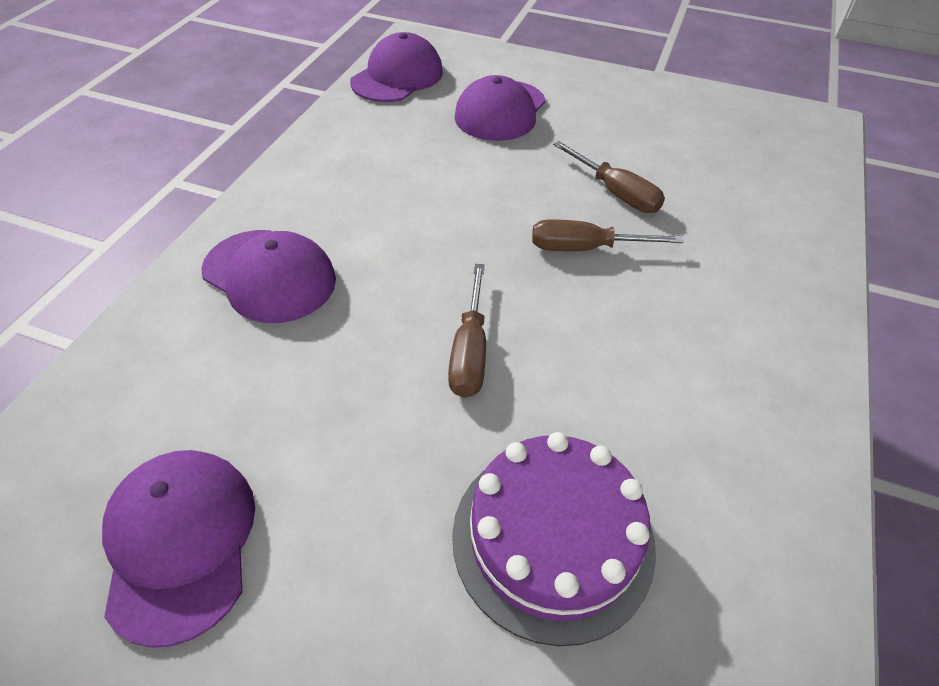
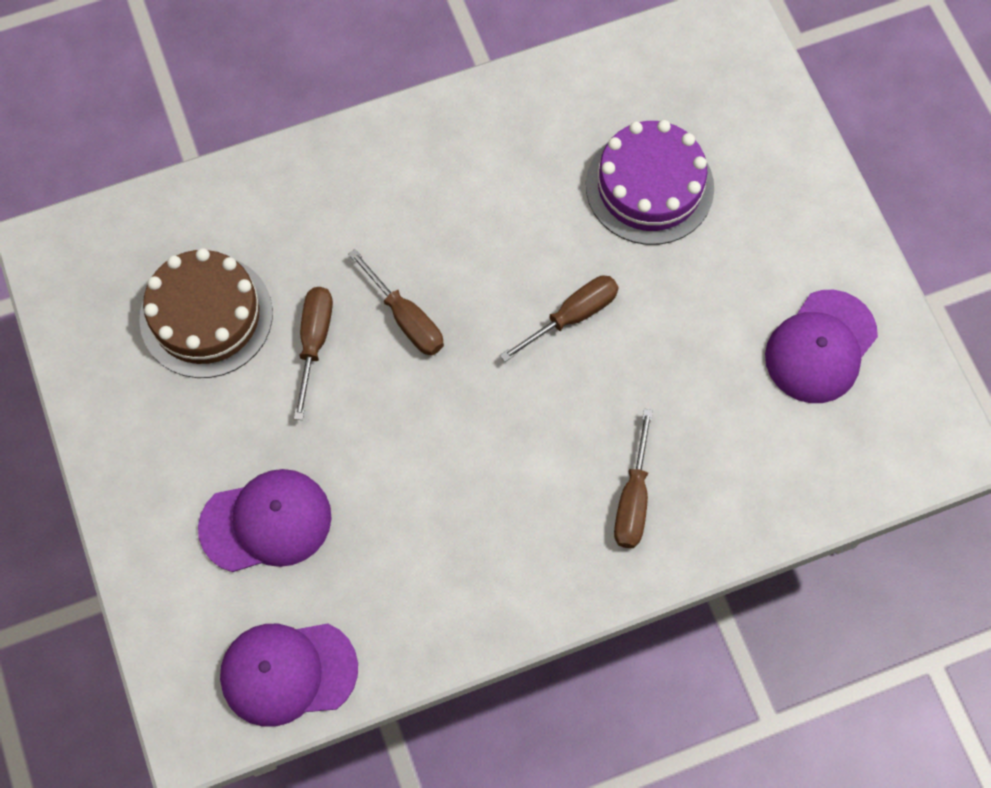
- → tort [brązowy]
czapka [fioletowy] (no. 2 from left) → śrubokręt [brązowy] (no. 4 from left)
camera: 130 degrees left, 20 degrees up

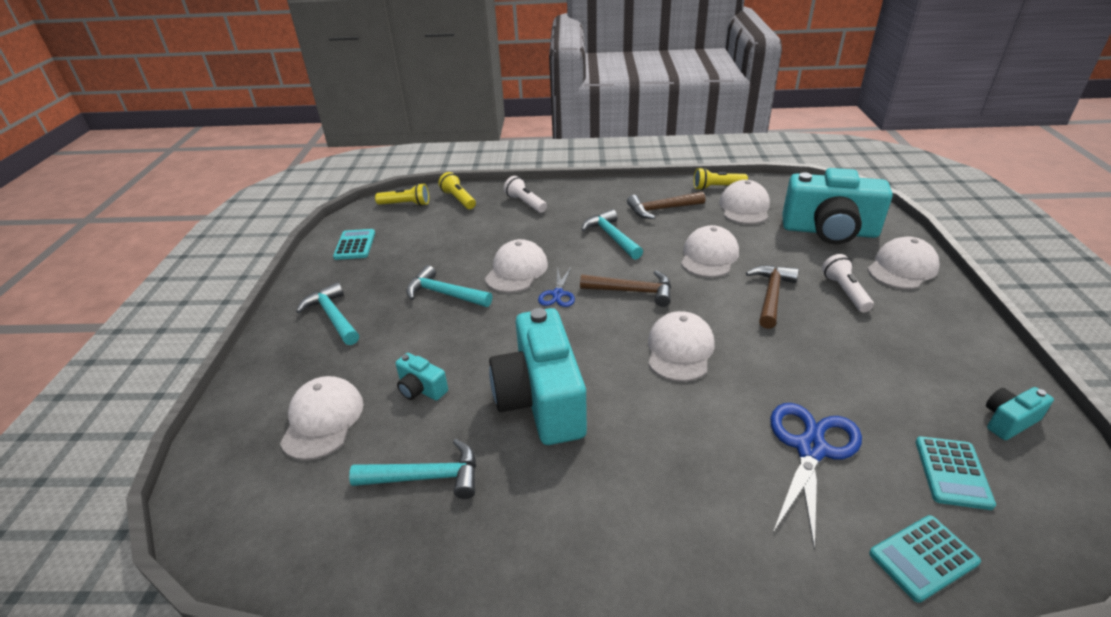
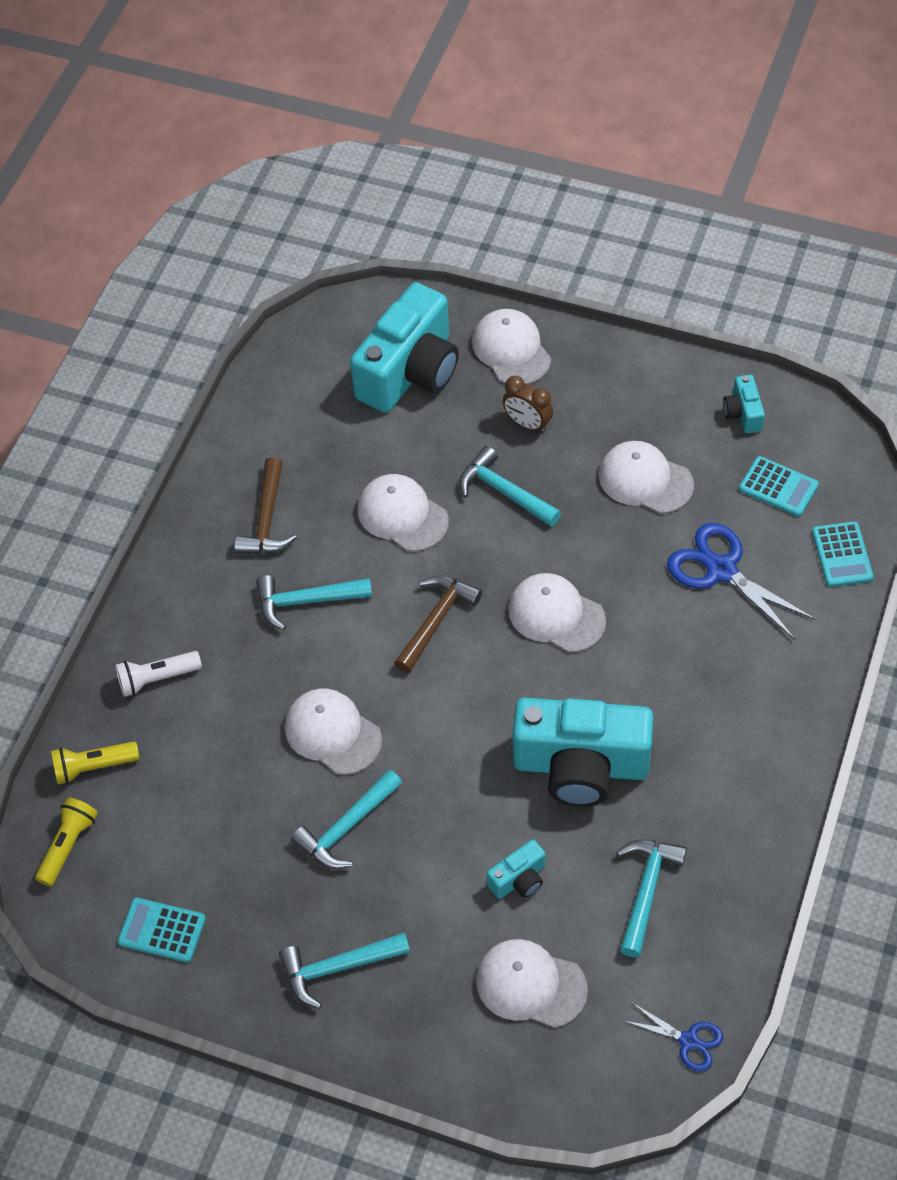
młotek [brązowy] (no. 3 from left) → młotek [turkusowy] (no. 4 from left)
latarka [biały] (no. 2 from left) → budzik [brązowy]
czapka [biały] (no. 5 from left in the first image) → czapka [biały] (no. 6 from left), shifted
nożyczki [niebieski] (no. 1 from left), shifted
latarka [żółty] (no. 3 from left) → -
camera: 70 degrees left, 20 degrees up

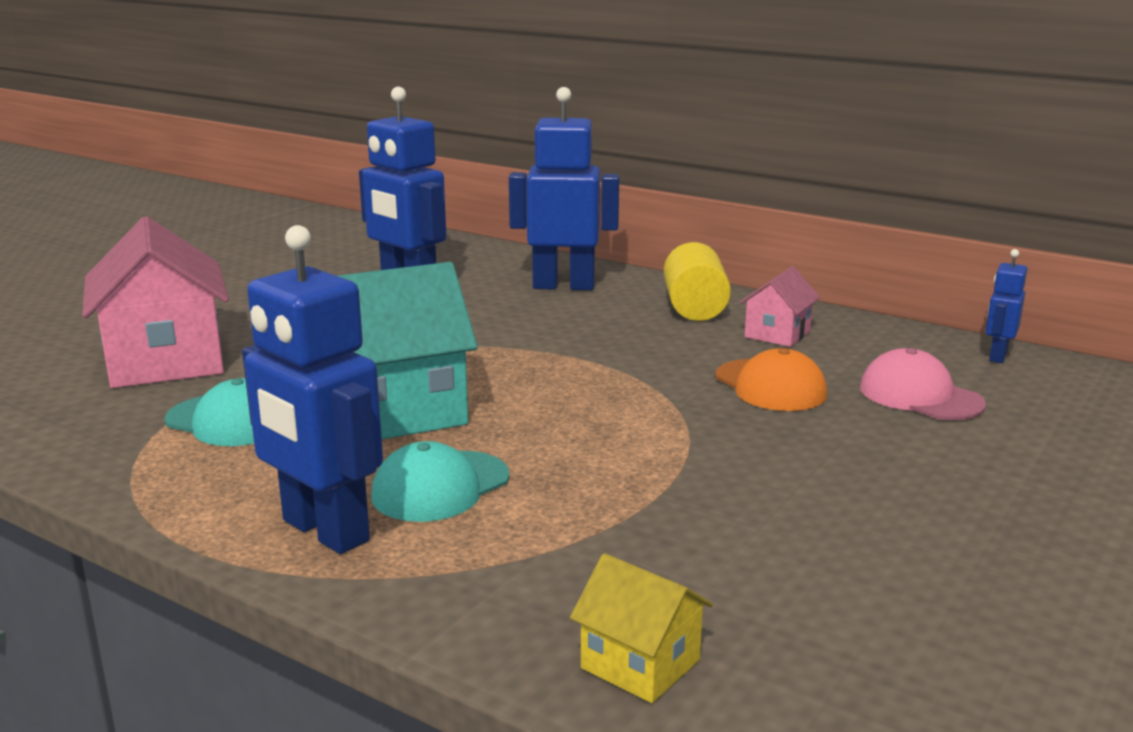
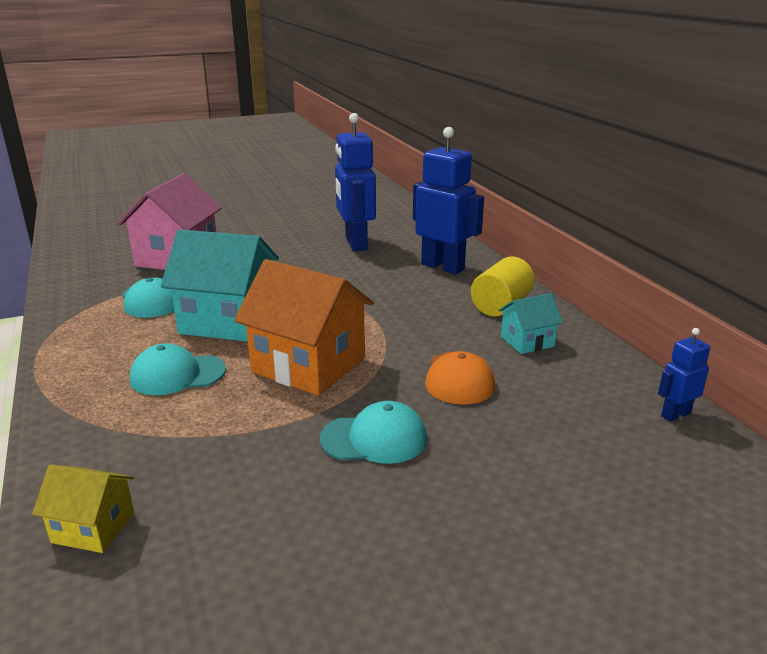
domek [żółty], 60 degrees counterclockwise
- → domek [pomarańczowy]
- → czapka [turkusowy] (no. 3 from left)
domek [różowy] (no. 2 from left) → domek [turkusowy] (no. 2 from left)
robot [niebieski] (no. 1 from left) → -
czapka [różowy] → -
camera: 35 degrees right, 5 degrees up

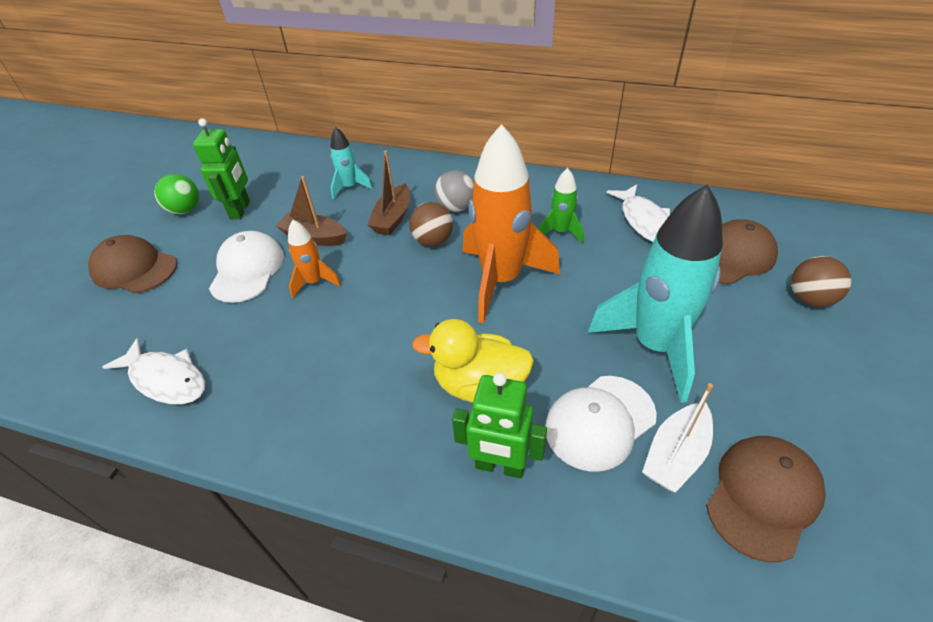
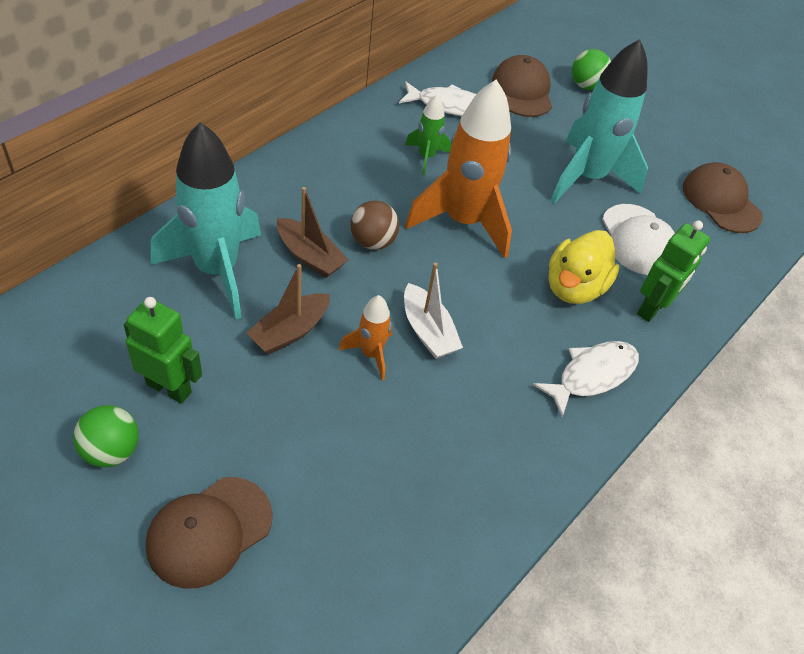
rakieta [turkusowy] (no. 1 from left), x2.10
łódka [biały], shifted
ryba [biały] (no. 1 from left in the first image) → ryba [biały] (no. 2 from left), shifted
piłka [brązowy] (no. 2 from left) → piłka [zielony] (no. 2 from left)
czapka [biały] (no. 1 from left) → -
piłka [szary] → -
camera: 75 degrees left, 5 degrees up

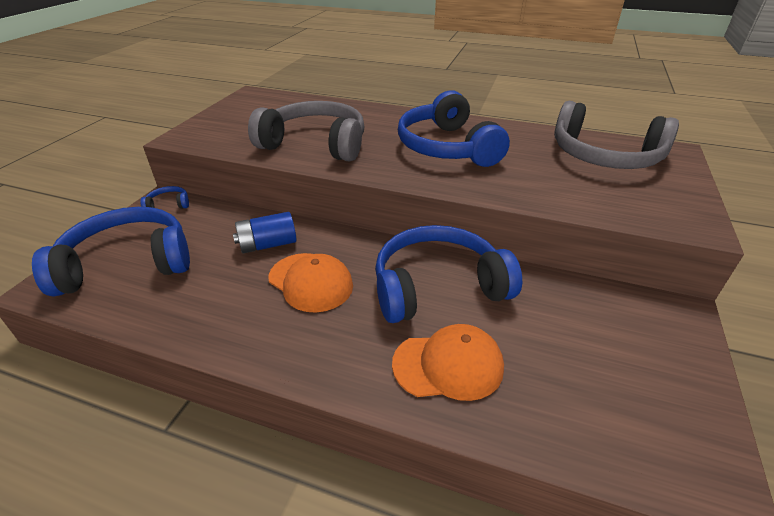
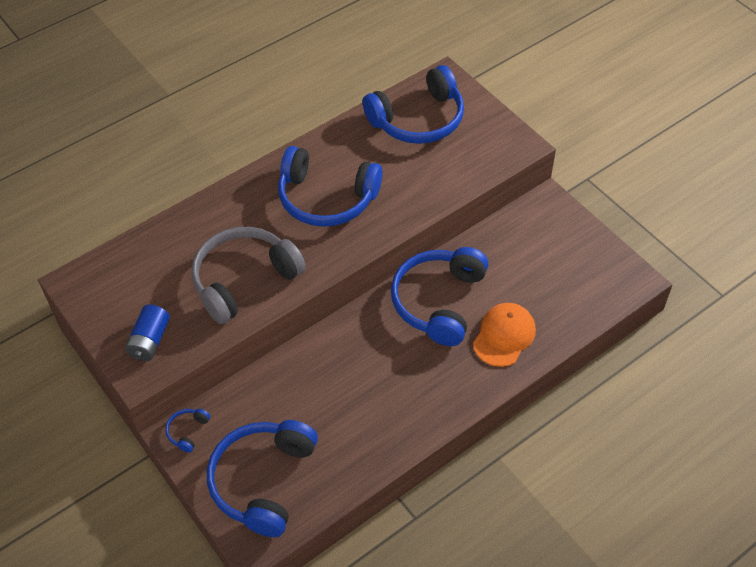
bateria [niebieski], shifted
słuchawki [szary] (no. 2 from left) → słuchawki [niebieski] (no. 4 from left)
czapka [pomarańczowy] (no. 1 from left) → -
camera: 55 degrees left, 15 degrees up

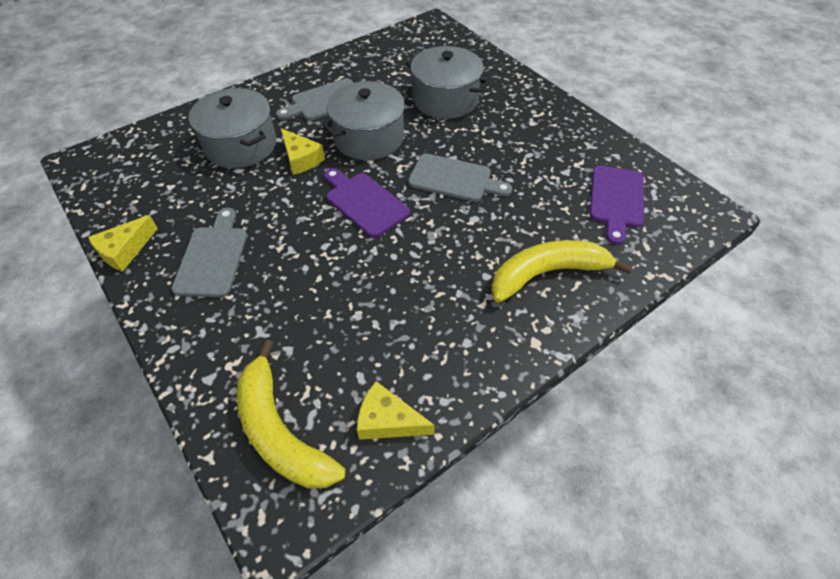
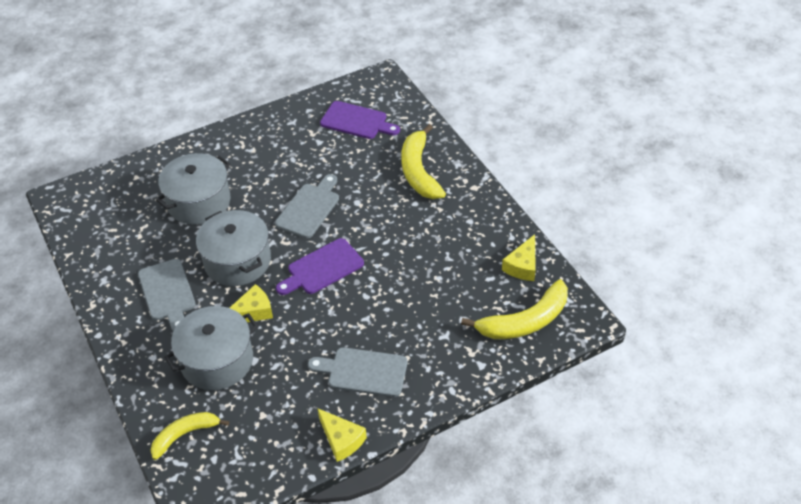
- → banan [żółty] (no. 1 from left)
camera: 80 degrees left, 5 degrees down

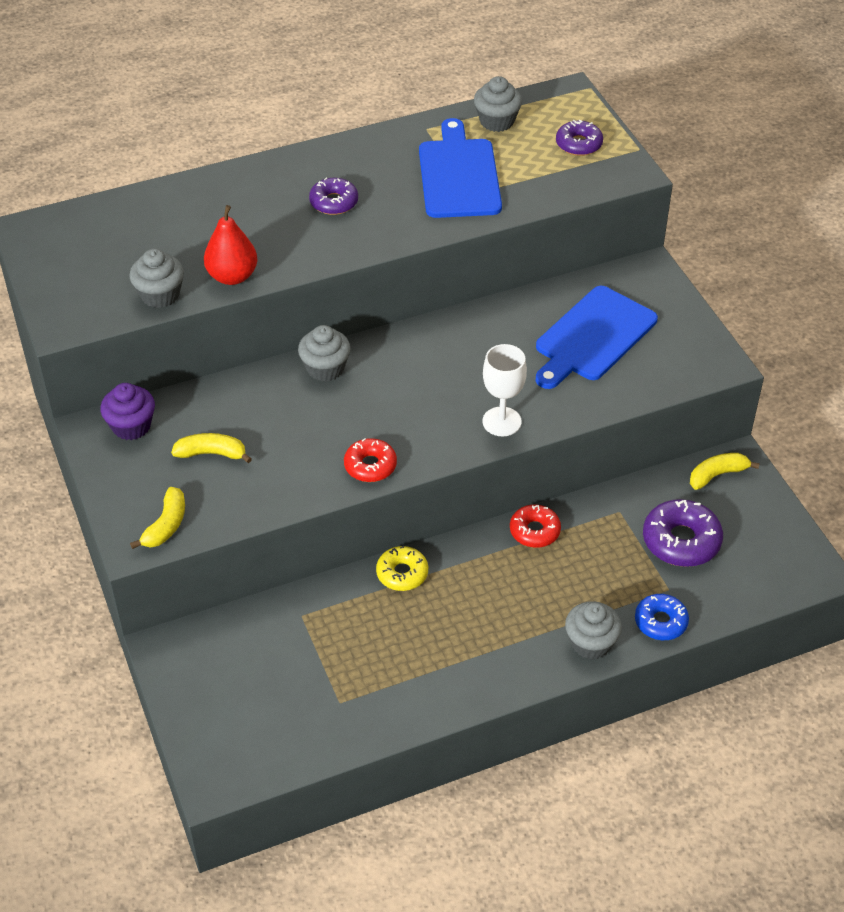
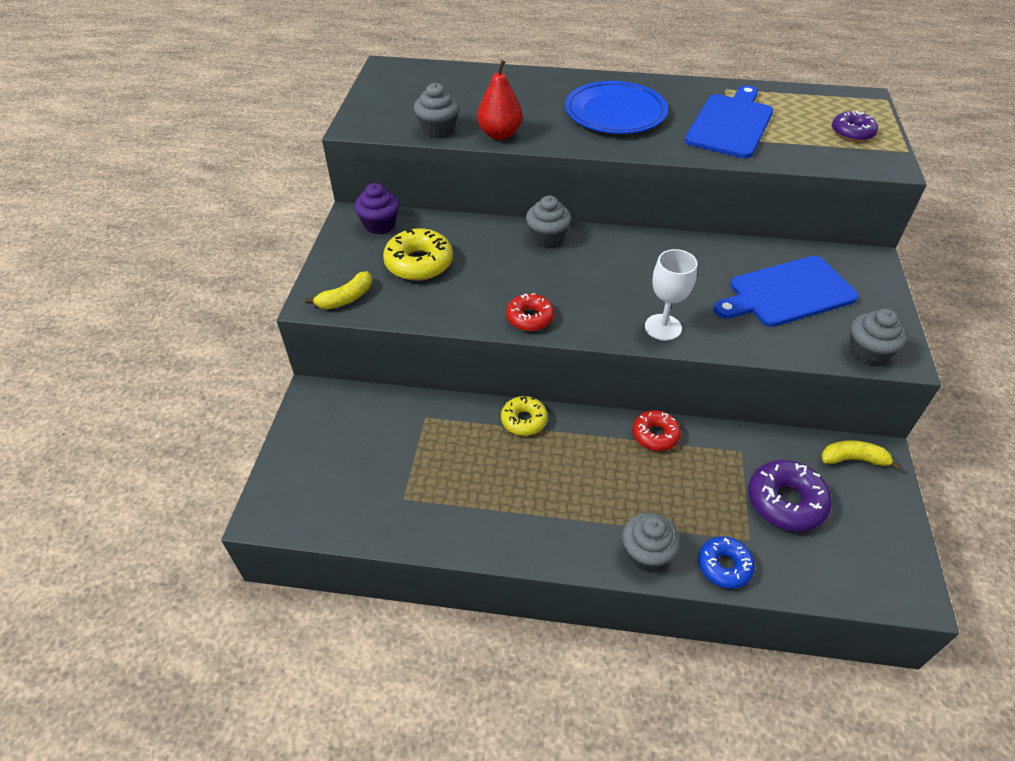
banan [żółty] (no. 2 from left) → donut [żółty] (no. 1 from left)
donut [fioletowy] (no. 1 from left) → talerz [niebieski]
muffinka [szary] (no. 3 from left in the first image) → muffinka [szary] (no. 4 from left), shifted
camera: 30 degrees right, 0 degrees up

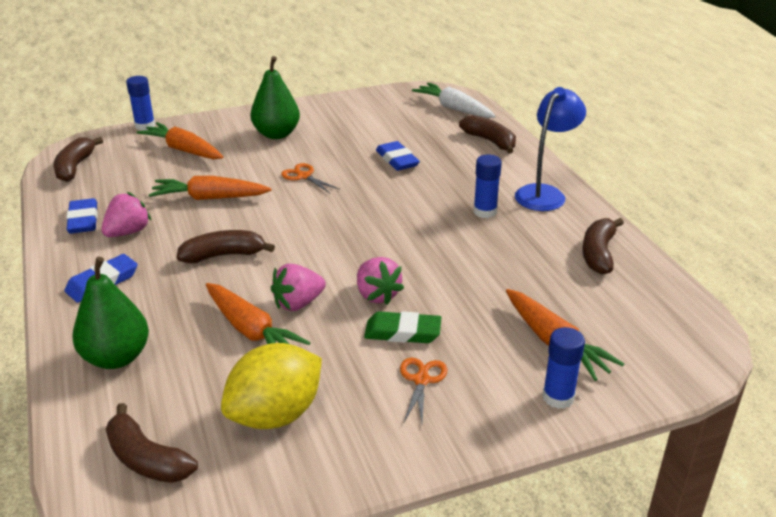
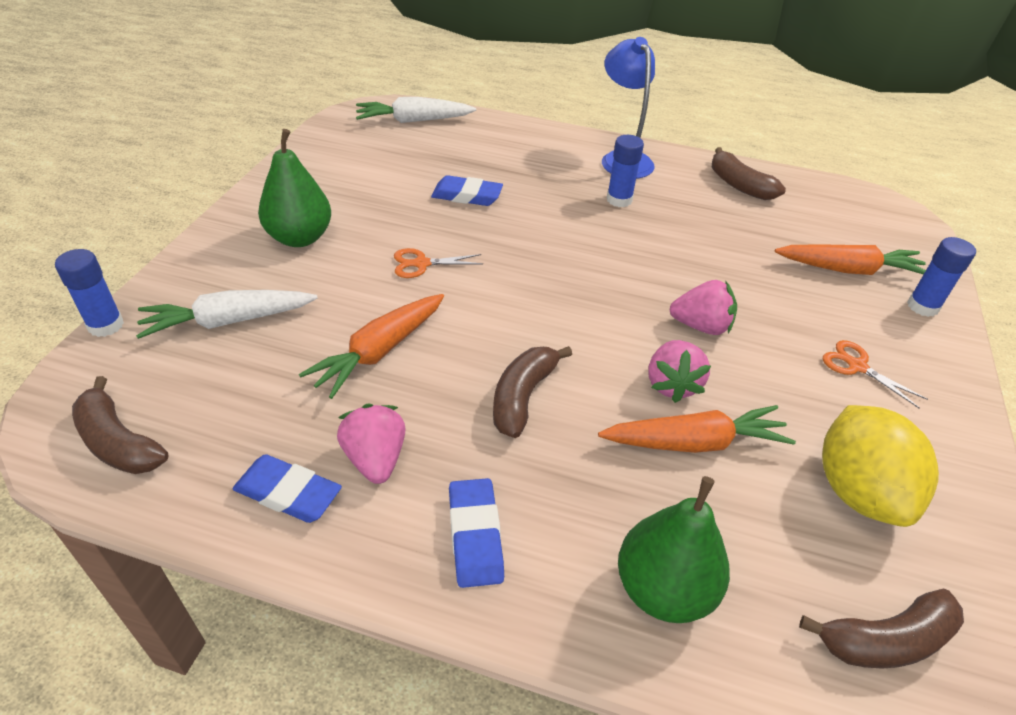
marchewka [pomarańczowy] (no. 1 from left) → marchewka [biały] (no. 1 from left)
gumka do mazania [zielony] → -
banan [brązowy] (no. 4 from left) → -
camera: 55 degrees left, 10 degrees up

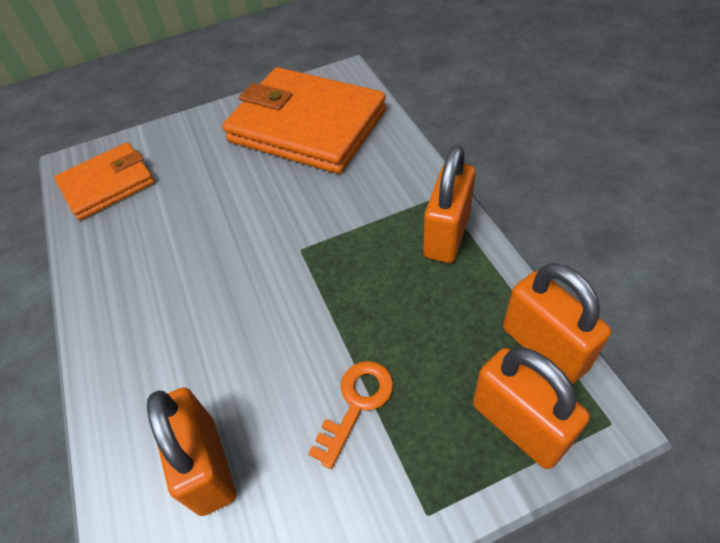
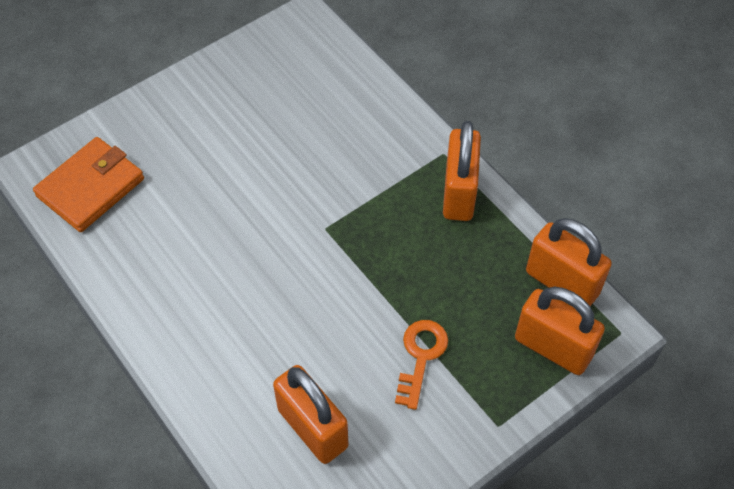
portfel [pomarańczowy] (no. 2 from left) → -
camera: 20 degrees left, 5 degrees up

